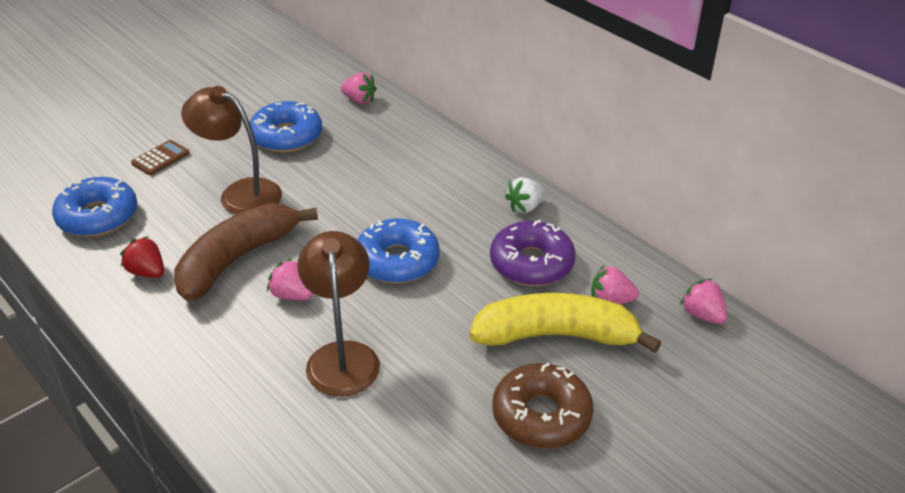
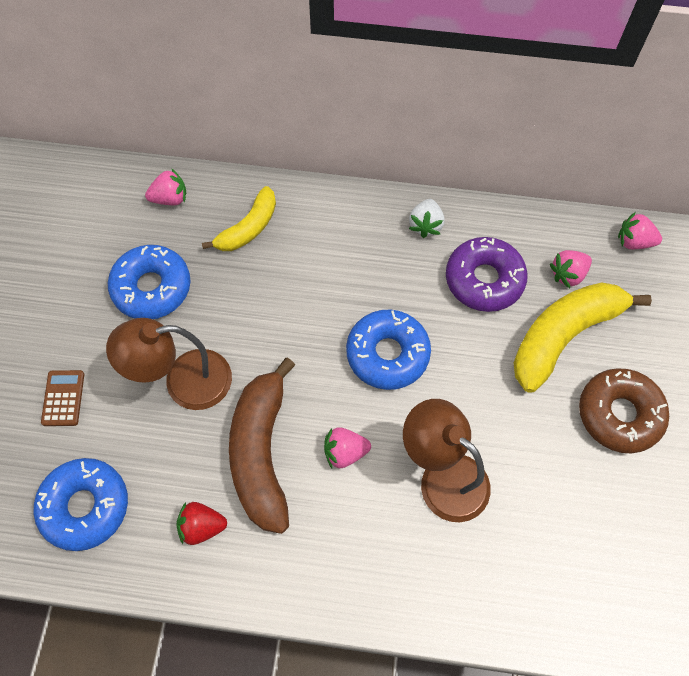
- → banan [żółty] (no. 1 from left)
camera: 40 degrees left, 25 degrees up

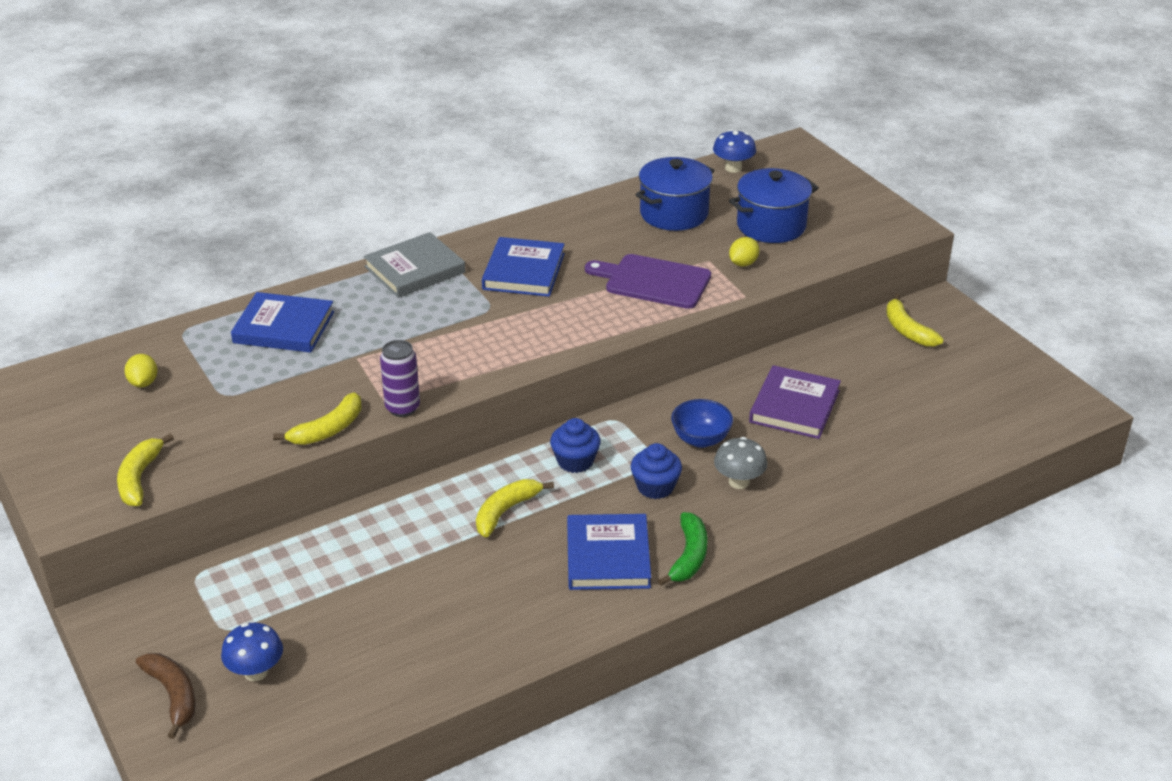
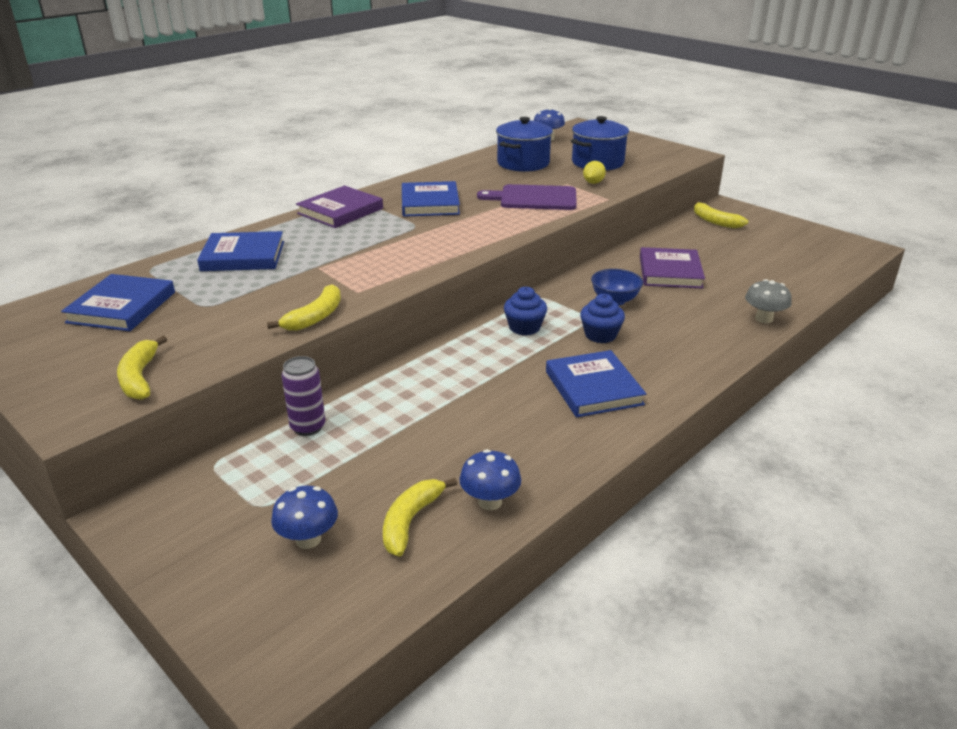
cytryna [żółty] (no. 1 from left) → książka [niebieski] (no. 1 from left)
puszka [fioletowy], shifted
książka [szary] → książka [fioletowy] (no. 1 from left)
banan [żółty] (no. 3 from left), shifted
- → grzyb [niebieski] (no. 2 from left)
grzyb [szary], shifted
banan [brązowy] → -
banan [zielony] → -
camera: 15 degrees left, 5 degrees down

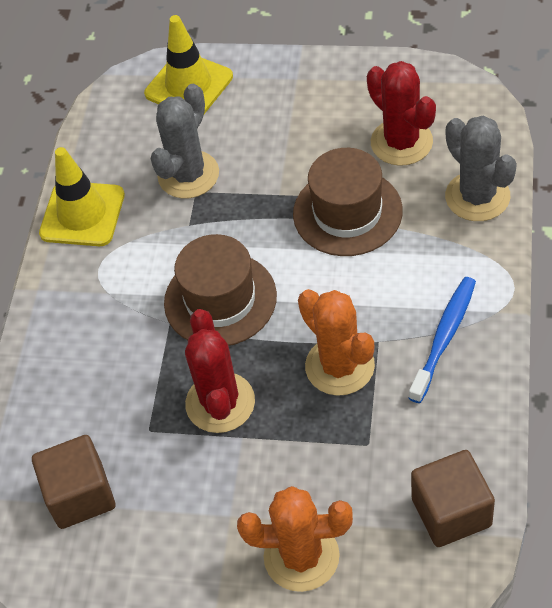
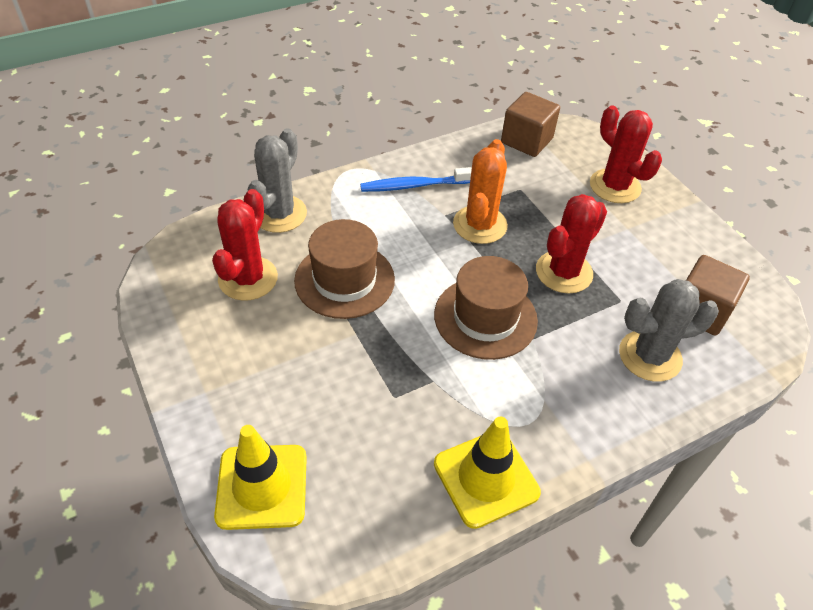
kaktus [pomarańczowy] (no. 1 from left) → kaktus [czerwony] (no. 3 from left)
kaktus [szary] (no. 1 from left in the first image) → kaktus [szary] (no. 2 from left), shifted
camera: 135 degrees left, 5 degrees down

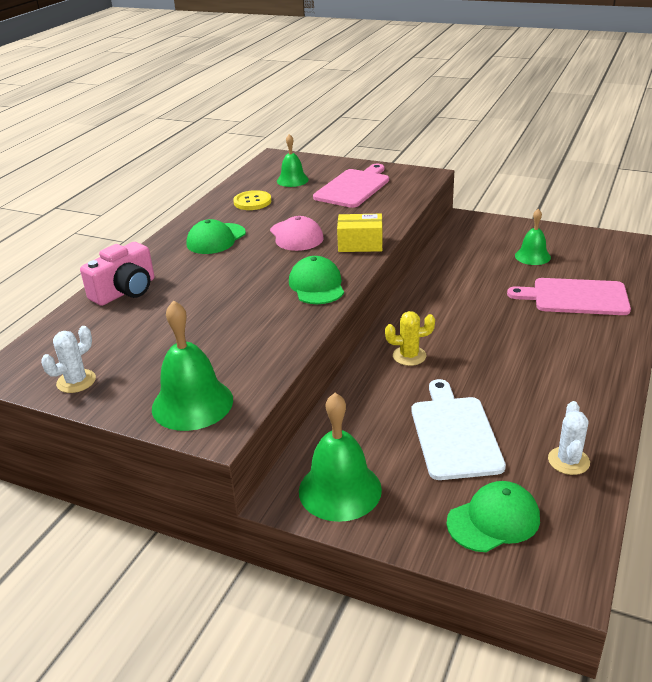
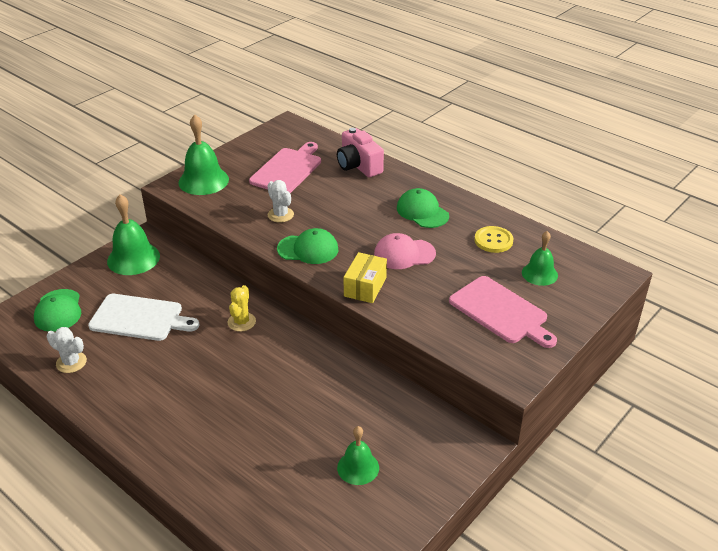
deska do krojenia [różowy] (no. 2 from left in the first image) → deska do krojenia [różowy] (no. 1 from left), shifted
kaktus [biały] (no. 1 from left in the first image) → kaktus [biały] (no. 2 from left), shifted
camera: 105 degrees right, 5 degrees up

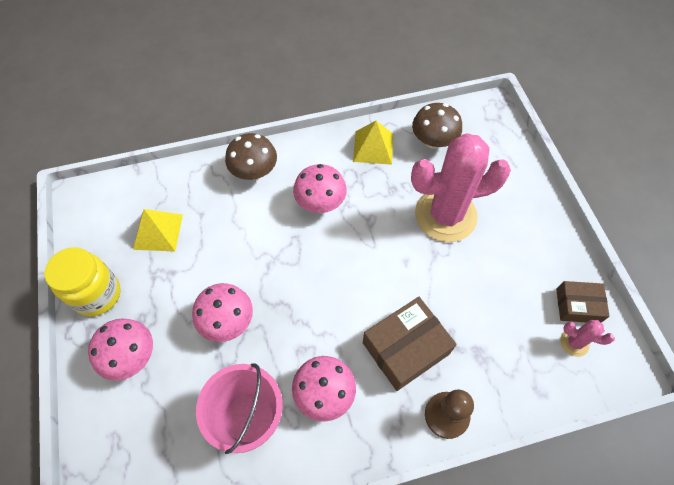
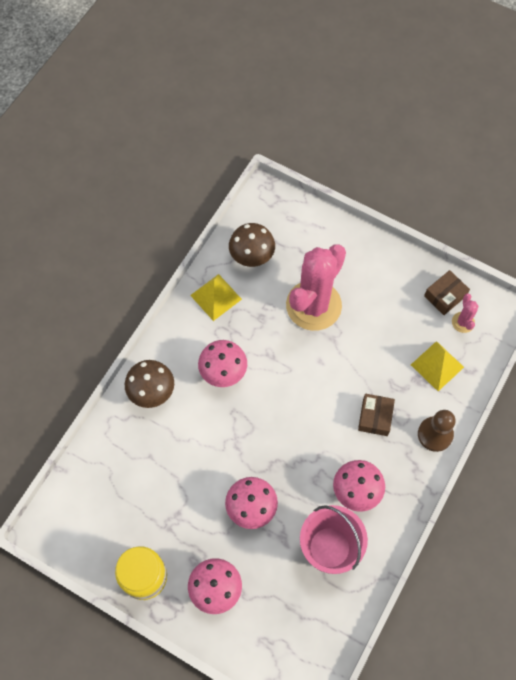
pudełko [brązowy] (no. 1 from left), x0.61
piramida [żółty] (no. 1 from left in the first image) → piramida [żółty] (no. 2 from left), shifted
kaktus [różowy] (no. 2 from left), 75 degrees counterclockwise
camera: 45 degrees left, 5 degrees up

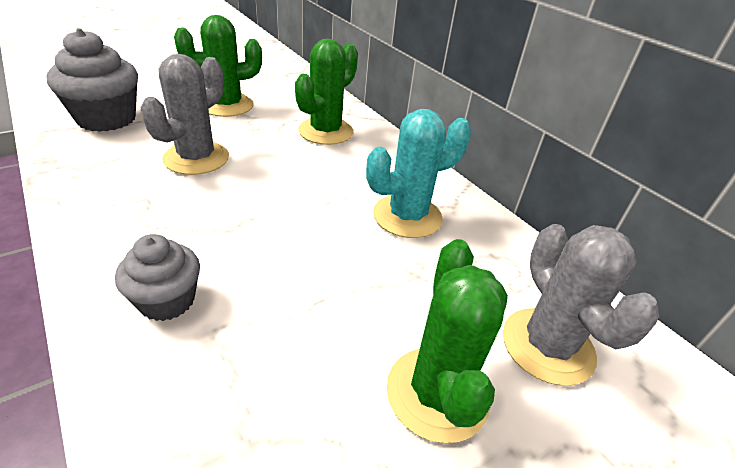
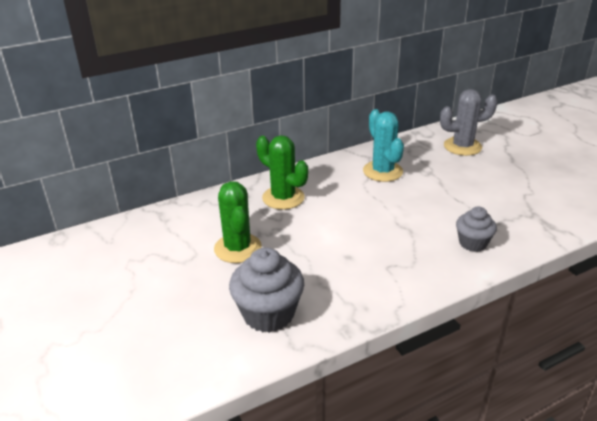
kaktus [szary] (no. 1 from left) → -
kaktus [zielony] (no. 3 from left) → -
camera: 80 degrees left, 5 degrees down

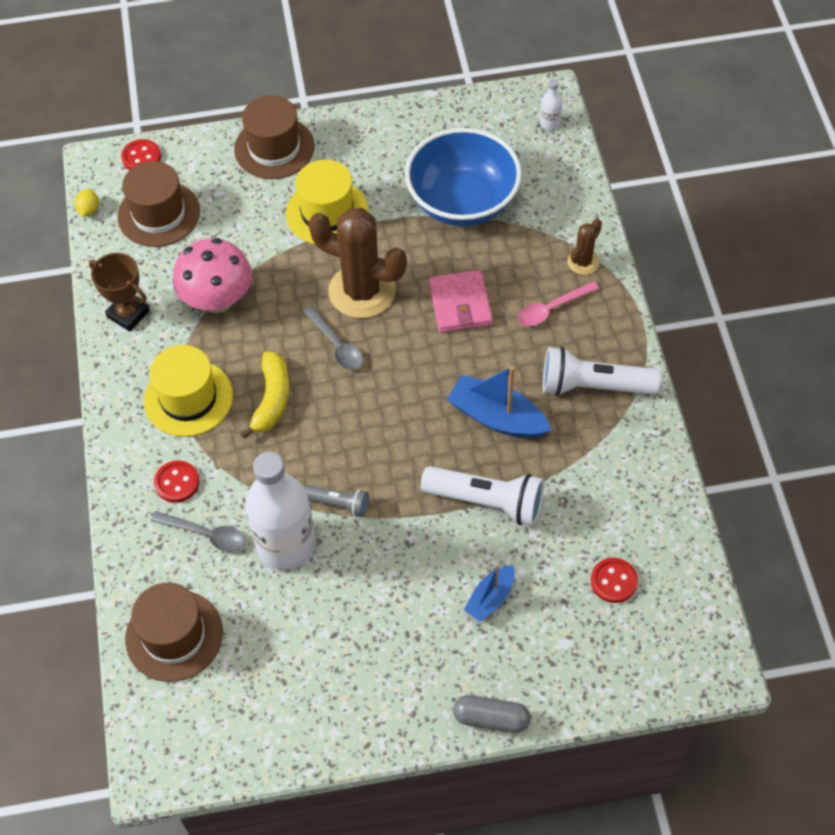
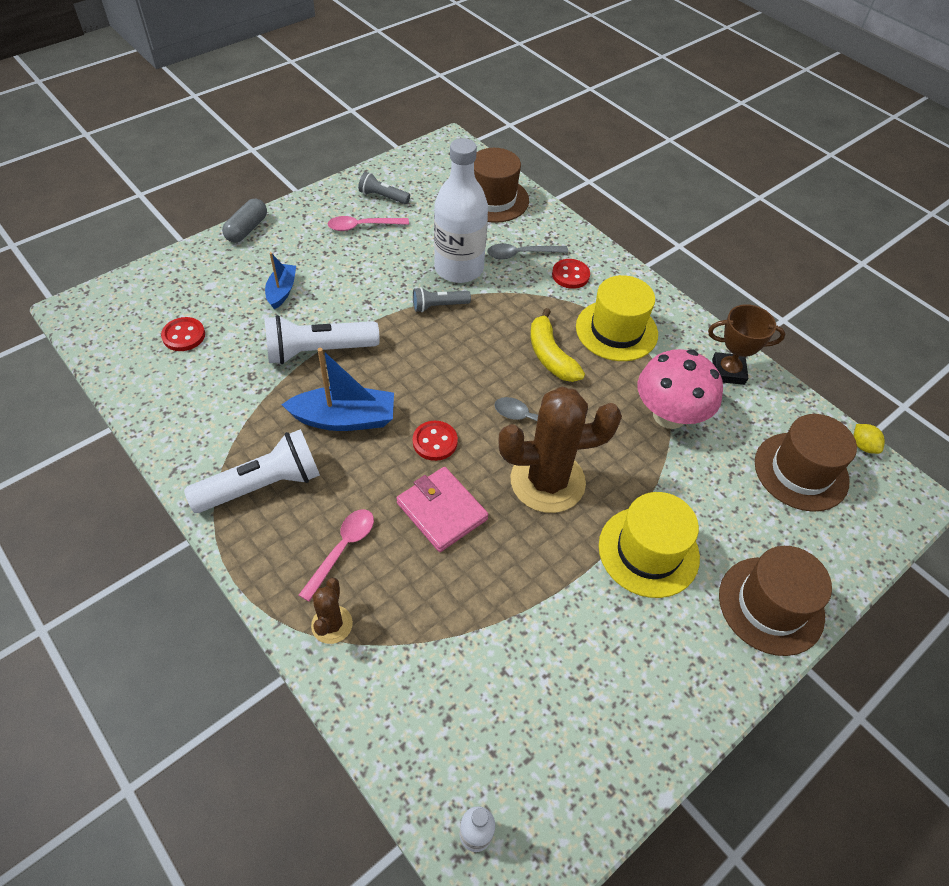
kapsułka [szary], 45 degrees counterclockwise
- → łyżka [różowy] (no. 2 from left)
- → latarka [szary] (no. 1 from left)
guzik [czerwony] (no. 1 from left in the first image) → guzik [czerwony] (no. 2 from left), shifted
miska [niebieski] → -
camera: 145 degrees right, 5 degrees down

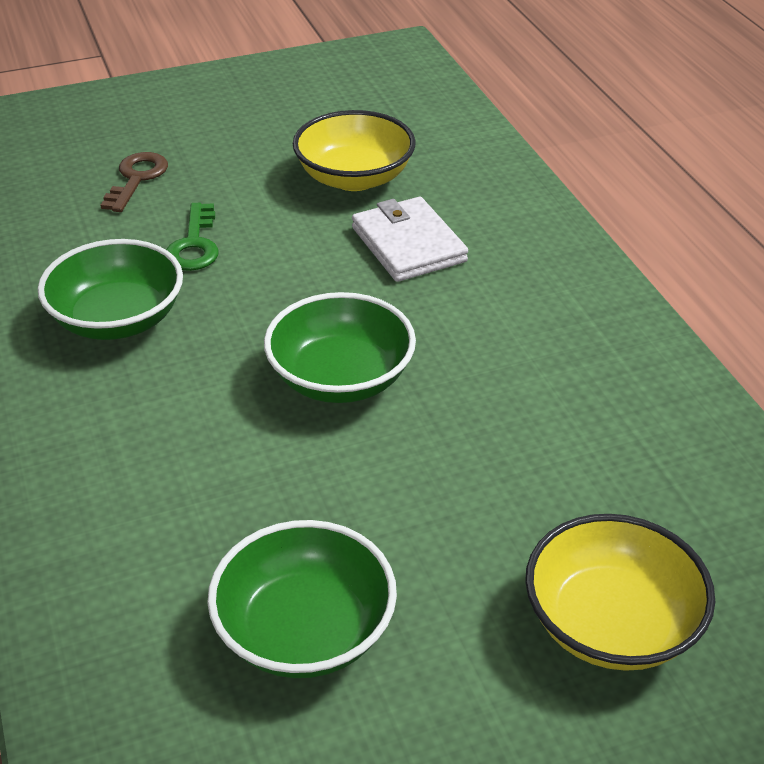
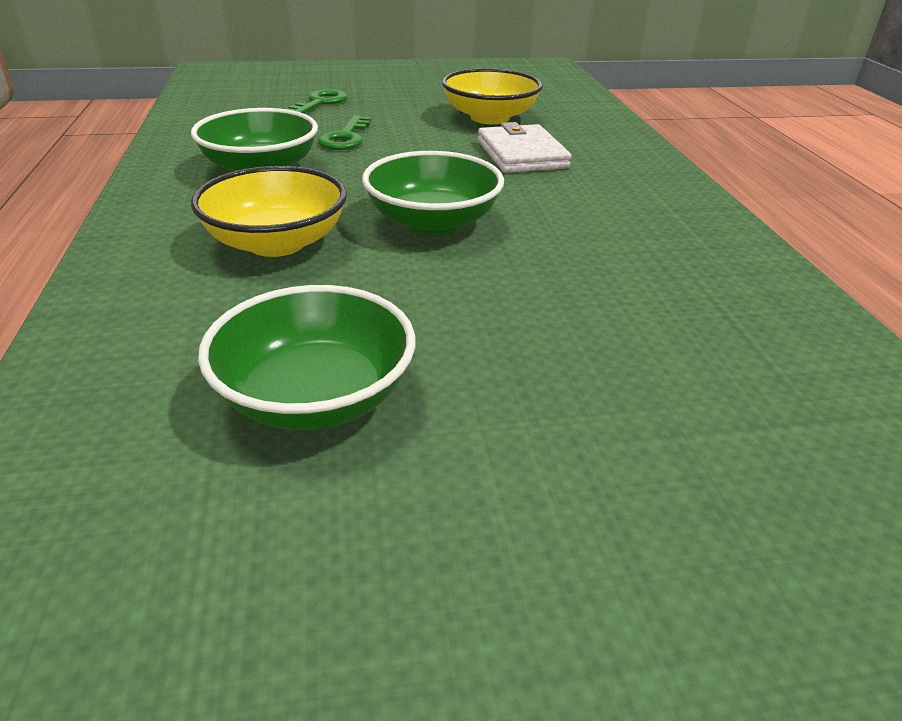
miska [żółty] (no. 2 from left in the first image) → miska [żółty] (no. 1 from left), shifted
klucz [brązowy] → klucz [zielony] (no. 1 from left)
camera: 10 degrees right, 5 degrees down

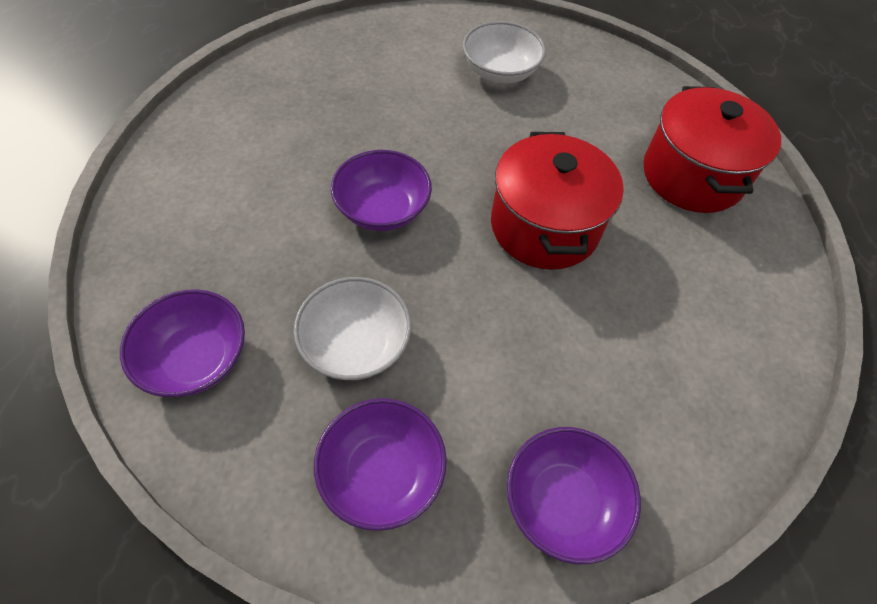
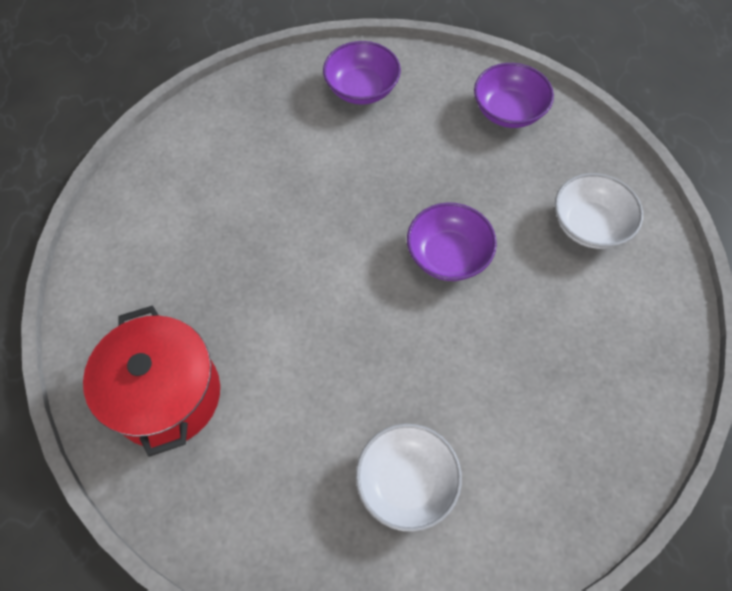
miska [biały] (no. 1 from left in the first image) → miska [biały] (no. 2 from left), shifted
garnek [czerwony] (no. 1 from left) → -
miska [fioletowy] (no. 4 from left) → -
camera: 165 degrees right, 5 degrees up

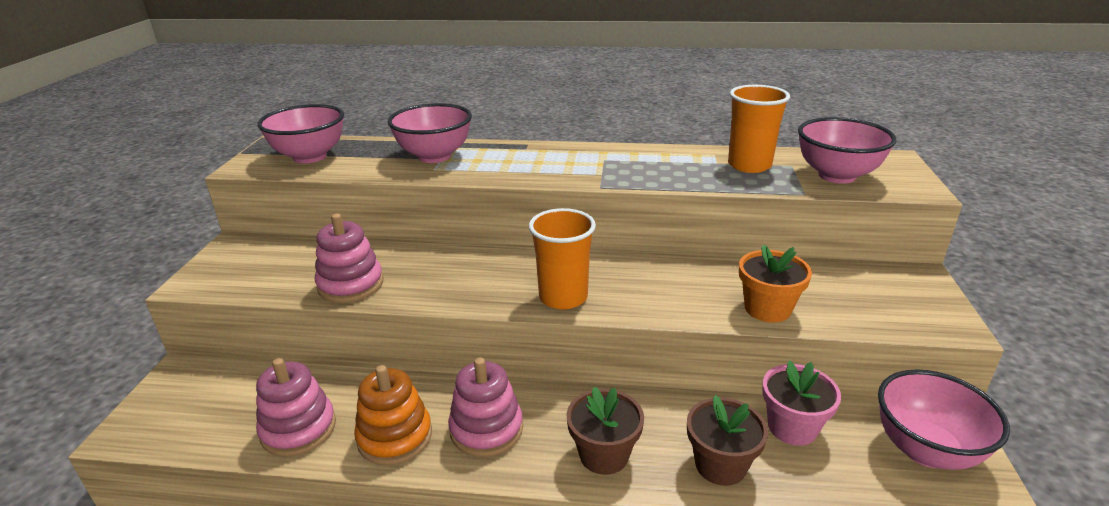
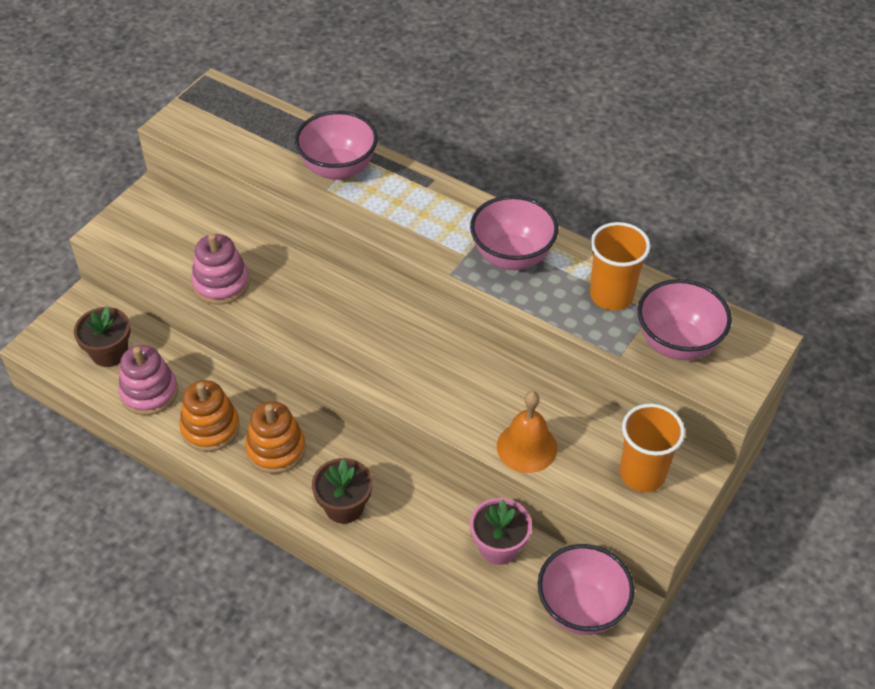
doniczka [brązowy] (no. 2 from left in the first image) → doniczka [brązowy] (no. 1 from left), shifted
zabawka nakładanka [różowy] (no. 3 from left) → zabawka nakładanka [pomarańczowy] (no. 2 from left)
miska [różowy] (no. 1 from left in the first image) → miska [różowy] (no. 2 from left), shifted
doniczka [pomarańczowy] → dzwonek [pomarańczowy]
szklanka [pomarańczowy] (no. 1 from left in the first image) → szklanka [pomarańczowy] (no. 2 from left), shifted
camera: 25 degrees right, 20 degrees up

